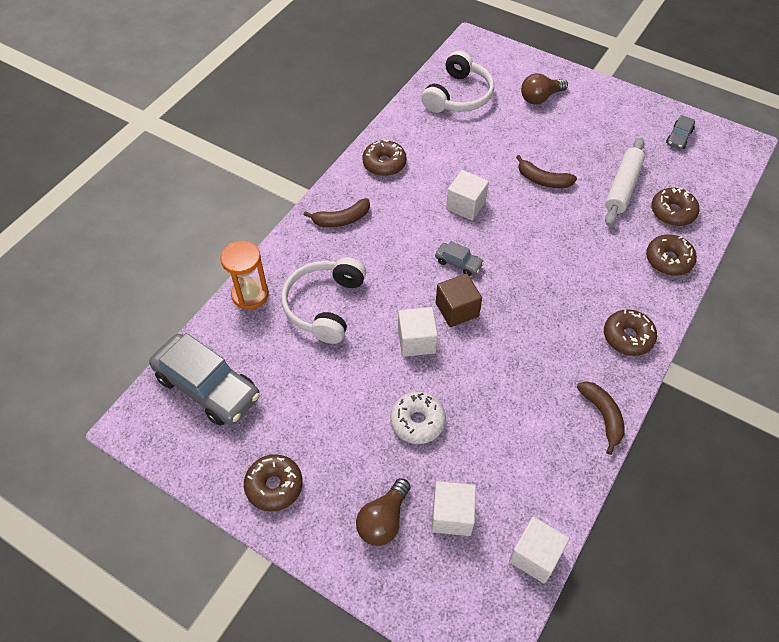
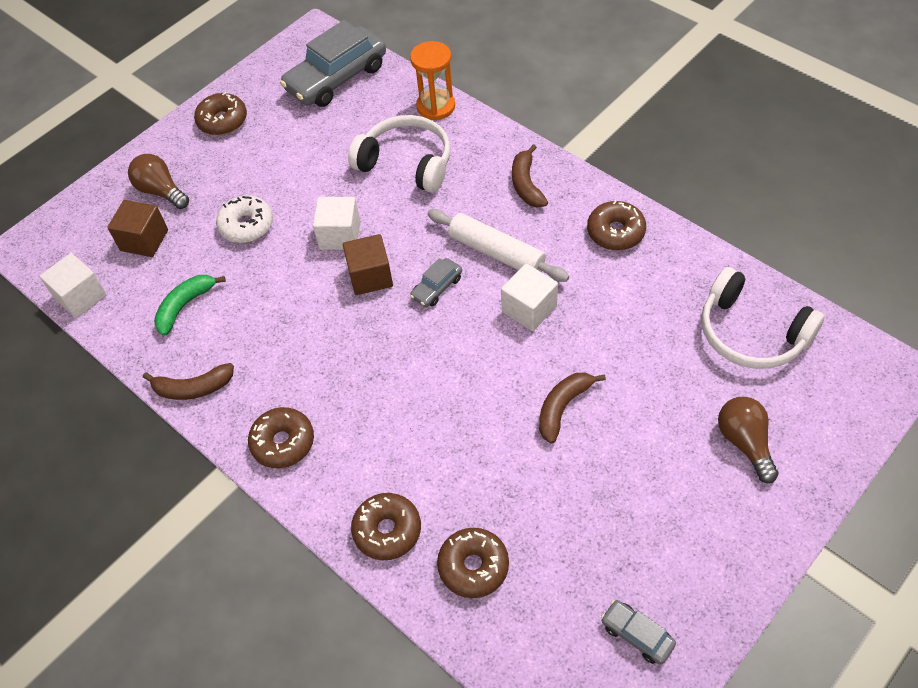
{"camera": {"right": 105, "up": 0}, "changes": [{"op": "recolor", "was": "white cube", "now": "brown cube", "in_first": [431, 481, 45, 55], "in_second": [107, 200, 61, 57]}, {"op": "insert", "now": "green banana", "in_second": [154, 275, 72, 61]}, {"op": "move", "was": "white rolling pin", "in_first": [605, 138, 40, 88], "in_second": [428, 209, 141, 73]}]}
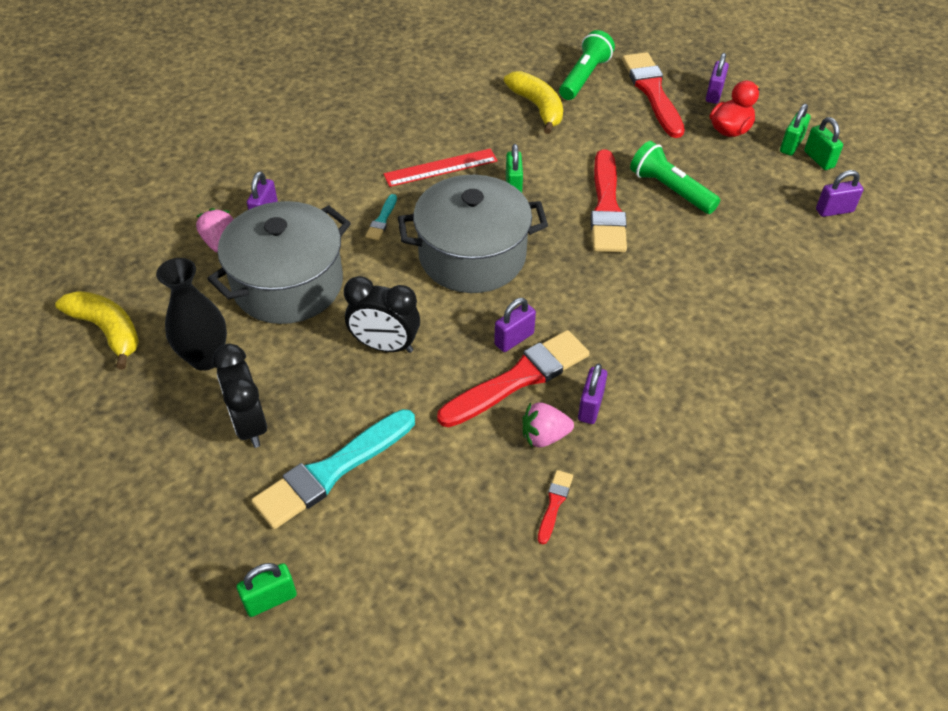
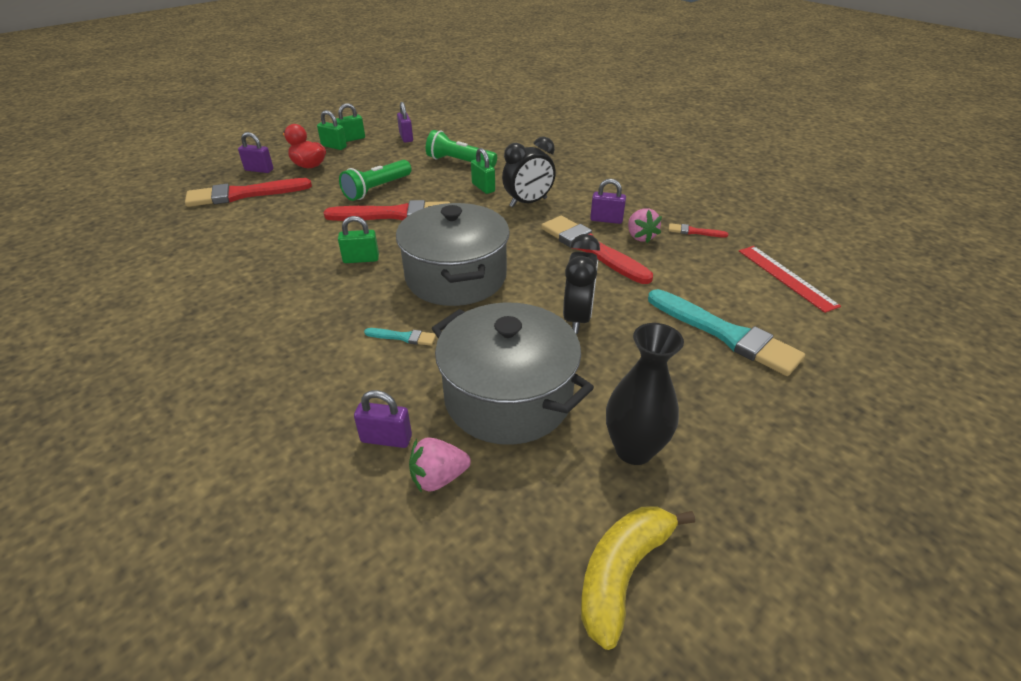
{"camera": {"right": -95, "up": -10}, "changes": [{"op": "move", "was": "green flashlight", "in_first": [559, 30, 56, 70], "in_second": [426, 130, 71, 37]}, {"op": "move", "was": "green padlock", "in_first": [237, 563, 60, 54], "in_second": [471, 148, 24, 46]}, {"op": "move", "was": "black clock", "in_first": [212, 344, 55, 104], "in_second": [502, 137, 54, 70]}, {"op": "move", "was": "red ruler", "in_first": [384, 148, 114, 39], "in_second": [739, 246, 102, 67]}, {"op": "delete", "was": "purple padlock", "in_first": [494, 298, 42, 54]}, {"op": "delete", "was": "yellow banana", "in_first": [504, 71, 59, 63]}]}
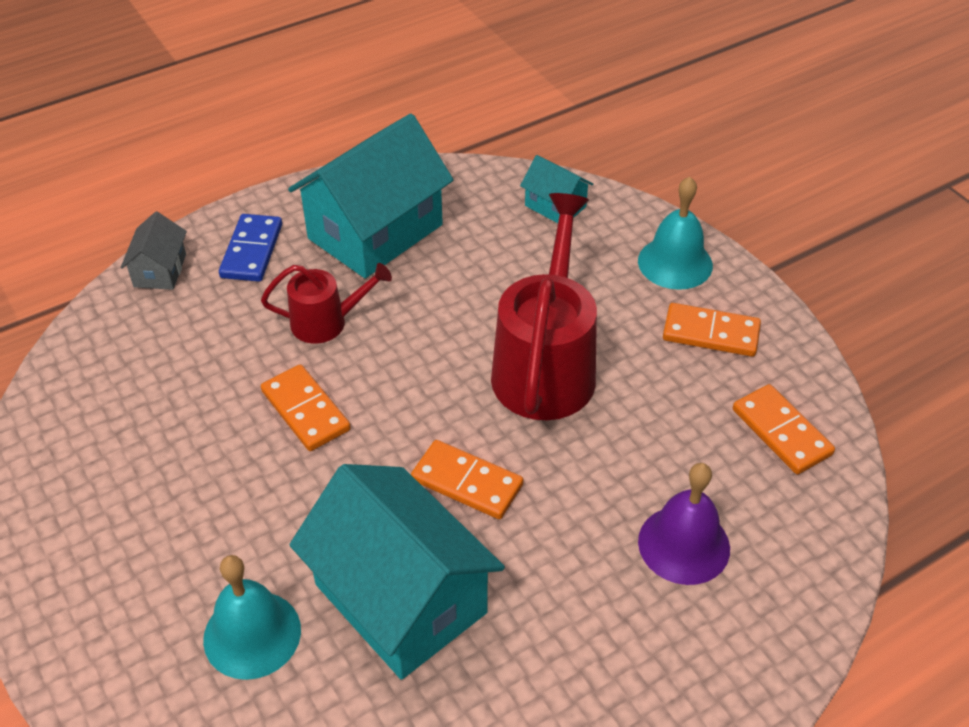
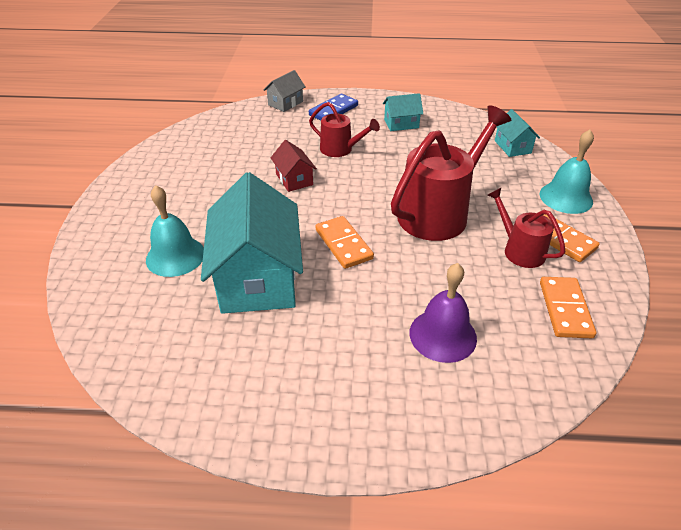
{"camera": {"right": 35, "up": -5}, "changes": [{"op": "replace", "was": "orange domino", "now": "red house", "in_first": [261, 364, 90, 87], "in_second": [271, 140, 46, 52]}, {"op": "resize", "was": "turquoise house", "in_first": [288, 114, 165, 164], "in_second": [383, 93, 40, 38], "ratio": 0.46}, {"op": "insert", "now": "red watering can", "in_second": [488, 188, 77, 80]}]}
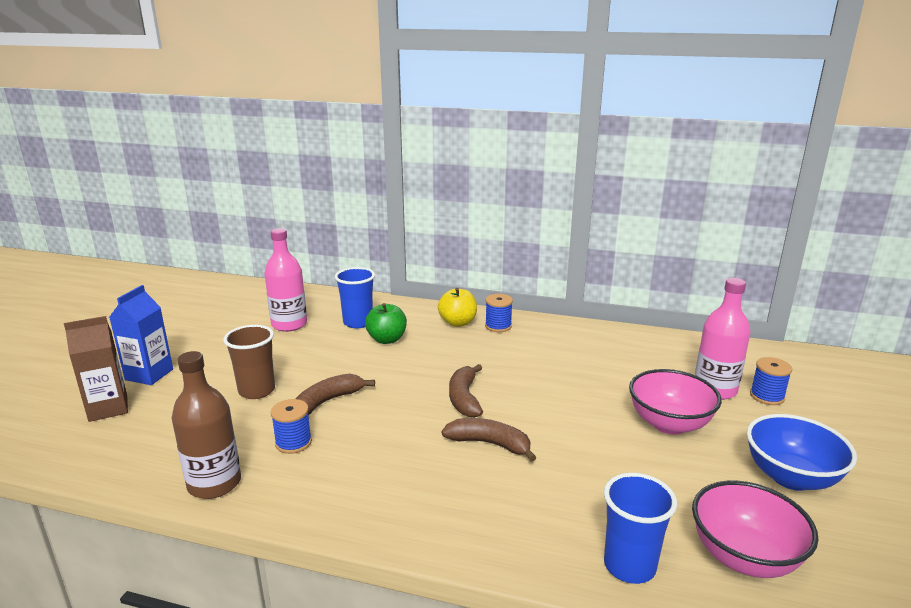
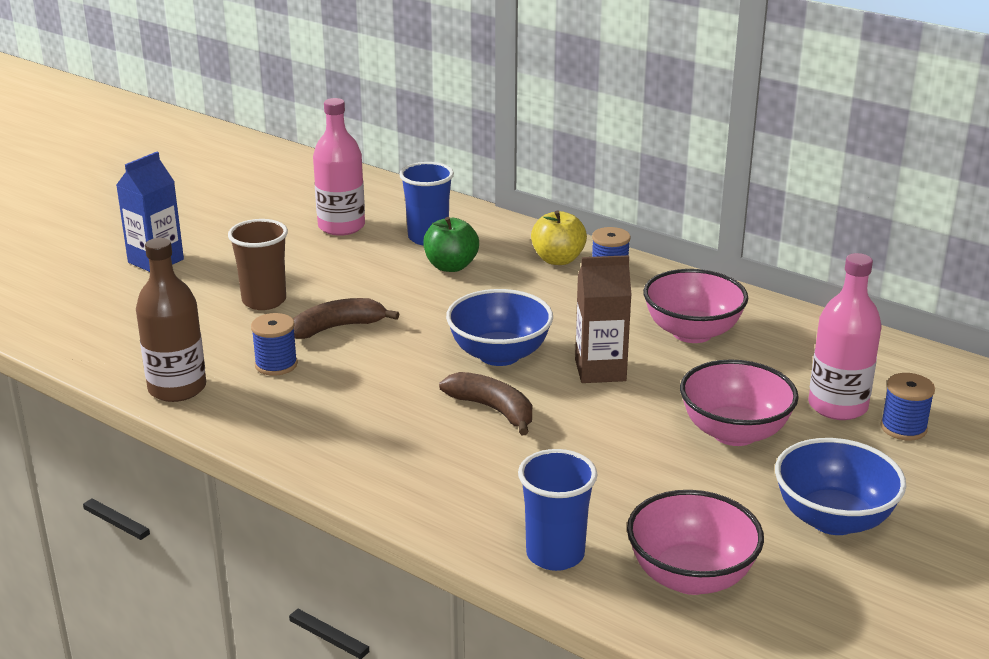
{"camera": {"right": 20, "up": 5}, "changes": [{"op": "replace", "was": "brown banana", "now": "blue bowl", "in_first": [449, 364, 34, 54], "in_second": [446, 289, 107, 77]}, {"op": "move", "was": "brown carton", "in_first": [64, 316, 64, 106], "in_second": [575, 255, 57, 128]}, {"op": "insert", "now": "pink bowl", "in_second": [643, 269, 105, 74]}]}
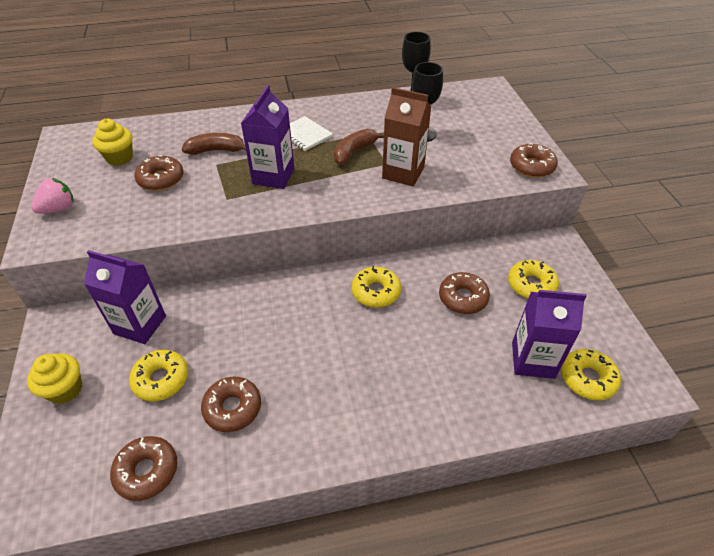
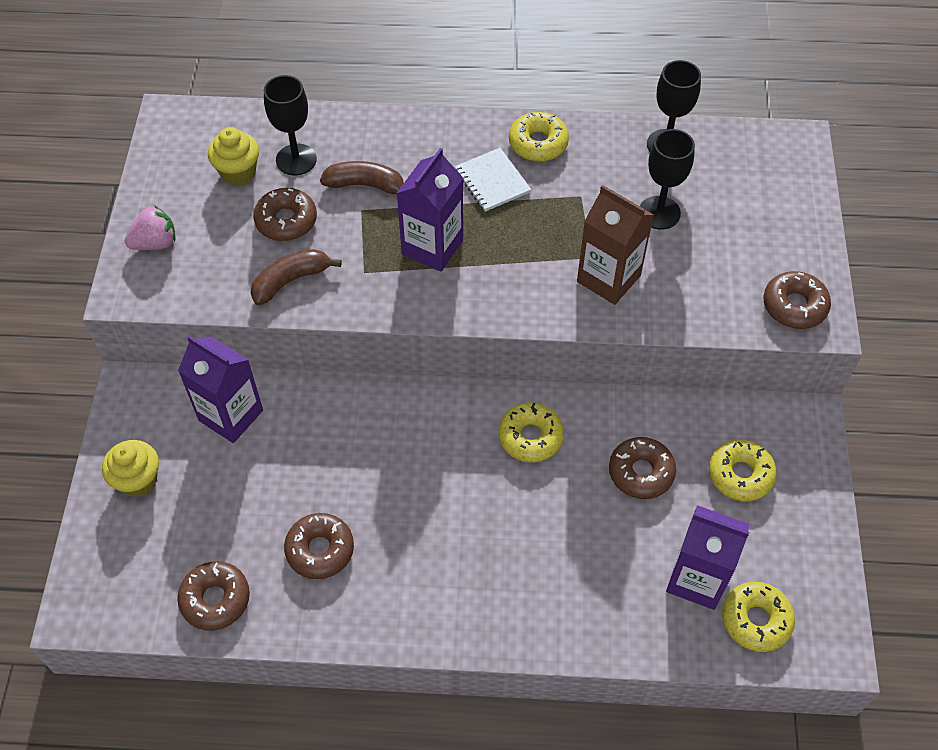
{"camera": {"right": 15, "up": 10}, "changes": [{"op": "move", "was": "brown banana", "in_first": [334, 129, 50, 36], "in_second": [251, 249, 91, 56]}, {"op": "insert", "now": "black goblet", "in_second": [264, 75, 53, 100]}, {"op": "move", "was": "yellow donut", "in_first": [129, 350, 59, 52], "in_second": [509, 112, 60, 50]}]}
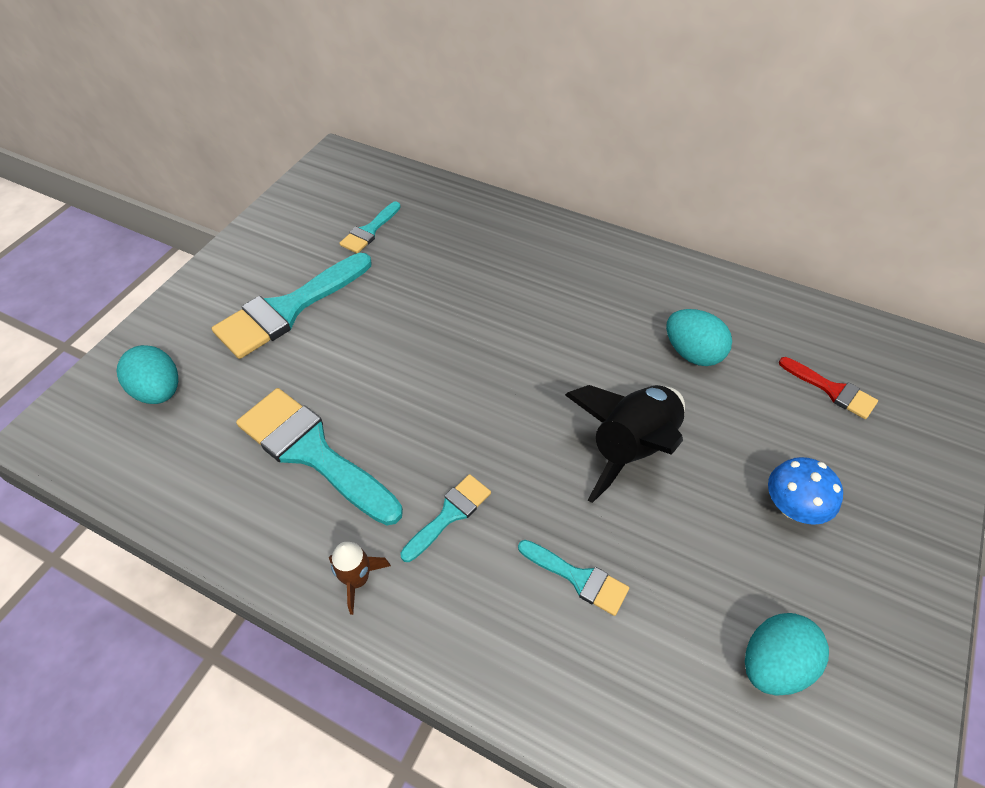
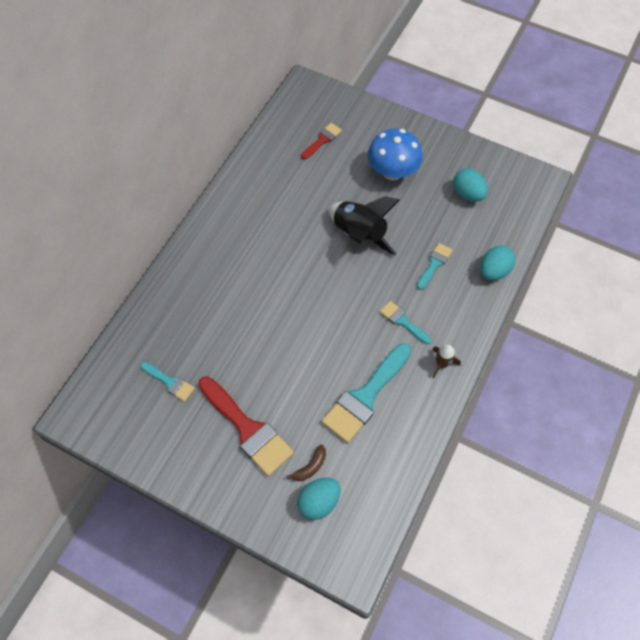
{"camera": {"right": -90, "up": 10}, "changes": [{"op": "recolor", "was": "turquoise brush", "now": "red brush", "in_first": [212, 253, 159, 106], "in_second": [198, 376, 96, 100]}, {"op": "insert", "now": "brown banana", "in_second": [286, 445, 40, 36]}, {"op": "resize", "was": "blue mushroom", "in_first": [768, 457, 75, 68], "in_second": [368, 128, 55, 52], "ratio": 1.61}, {"op": "move", "was": "turquoise egg", "in_first": [666, 309, 66, 57], "in_second": [480, 245, 35, 35]}]}
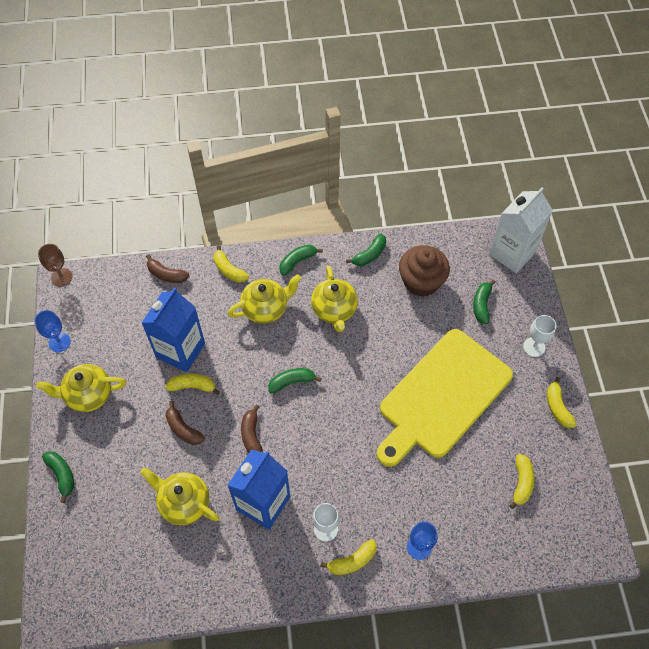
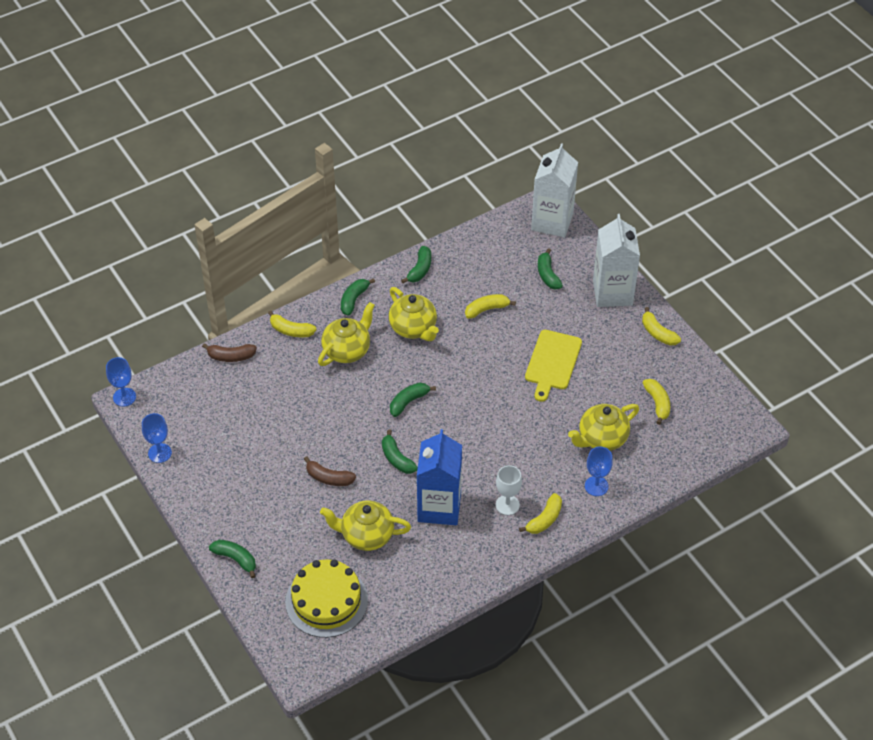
{"camera": {"right": -25, "up": -10}, "changes": [{"op": "recolor", "was": "brown goblet", "now": "blue goblet", "in_first": [38, 244, 34, 43], "in_second": [106, 357, 30, 49]}, {"op": "insert", "now": "yellow cake", "in_second": [285, 559, 83, 79]}, {"op": "recolor", "was": "brown banana", "now": "green banana", "in_first": [241, 404, 22, 49], "in_second": [382, 430, 36, 44]}, {"op": "move", "was": "yellow banana", "in_first": [165, 374, 55, 21], "in_second": [465, 294, 51, 25]}, {"op": "resize", "was": "yellow cutting board", "in_first": [377, 329, 136, 138], "in_second": [525, 330, 57, 72], "ratio": 0.54}, {"op": "move", "was": "yellow teapot", "in_first": [36, 364, 90, 48], "in_second": [568, 404, 71, 47]}, {"op": "replace", "was": "white goblet", "now": "white carton", "in_first": [523, 315, 33, 42], "in_second": [593, 214, 47, 93]}, {"op": "delete", "was": "blue carton", "in_first": [142, 288, 63, 84]}, {"op": "delete", "was": "brown cupcake", "in_first": [399, 245, 51, 52]}]}
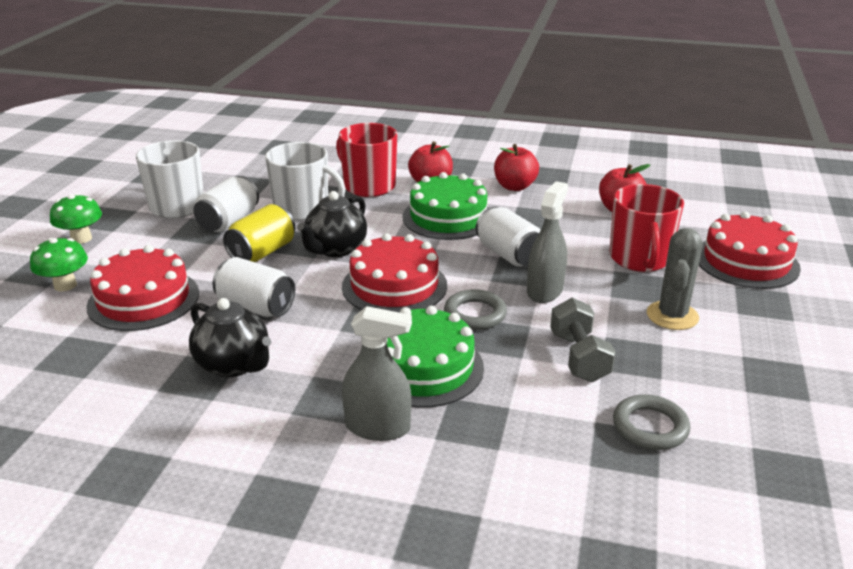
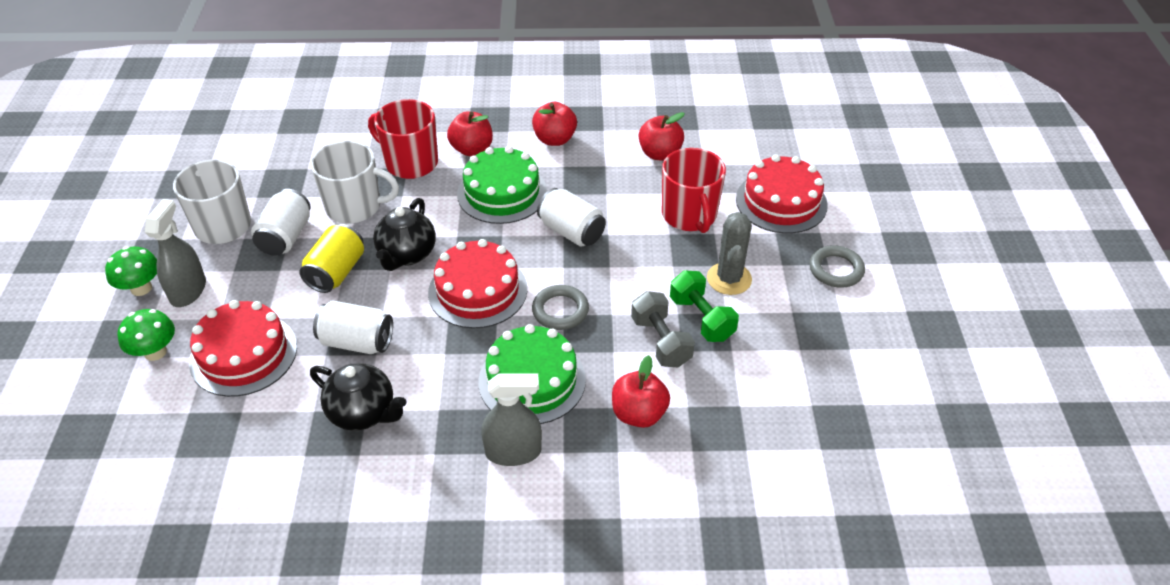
{"camera": {"right": -15, "up": 15}, "changes": [{"op": "move", "was": "grey spray bottle", "in_first": [527, 181, 41, 122], "in_second": [145, 199, 61, 108]}, {"op": "insert", "now": "red apple", "in_second": [612, 355, 58, 73]}, {"op": "insert", "now": "green dumbbell", "in_second": [670, 270, 69, 72]}, {"op": "move", "was": "grey ring", "in_first": [613, 394, 77, 56], "in_second": [809, 245, 56, 43]}]}
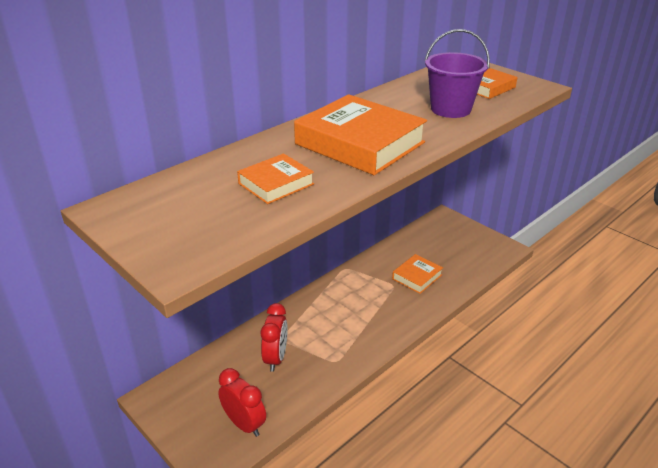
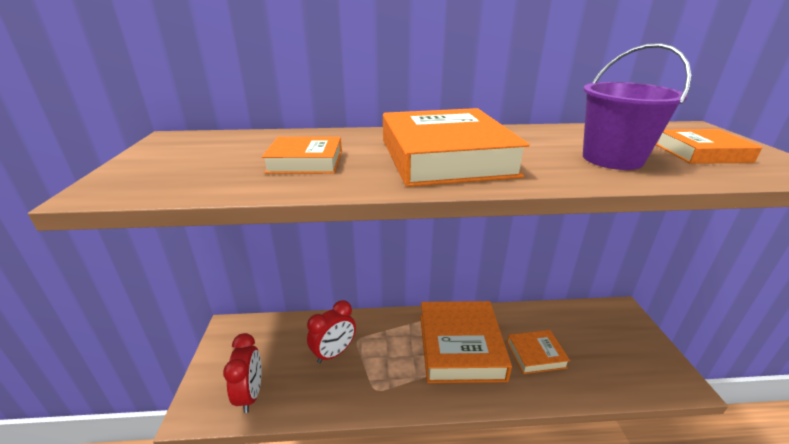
{"camera": {"right": 40, "up": -5}, "changes": [{"op": "insert", "now": "orange book", "in_second": [420, 301, 92, 82]}]}
